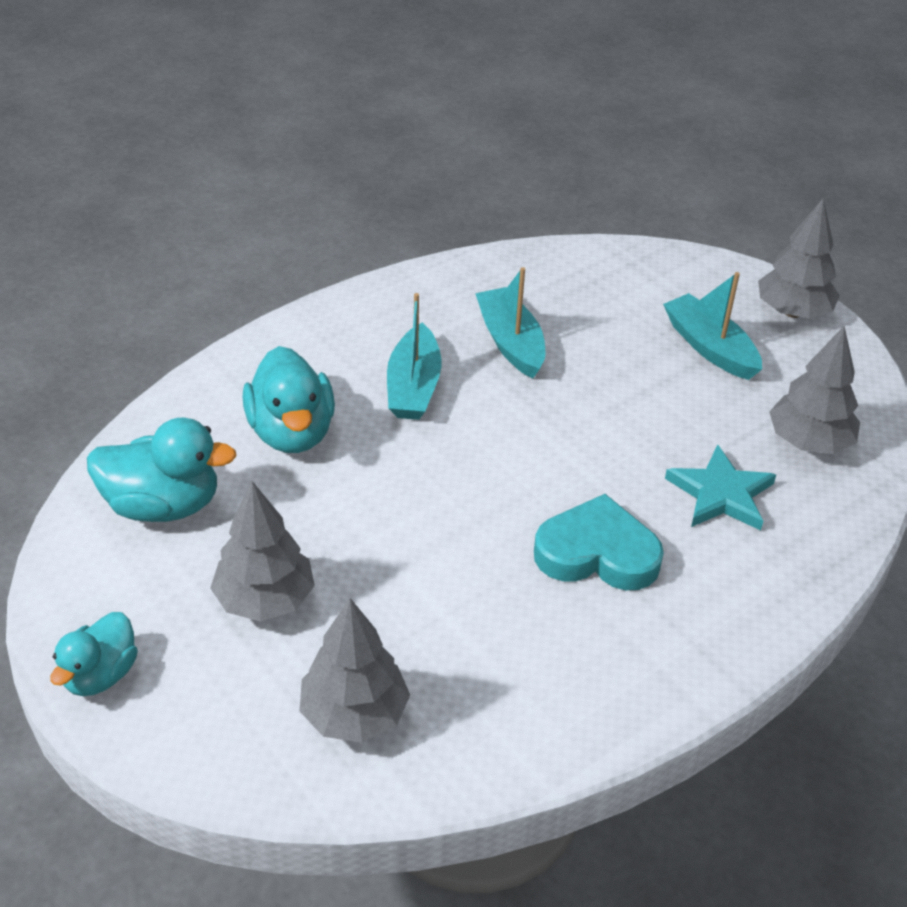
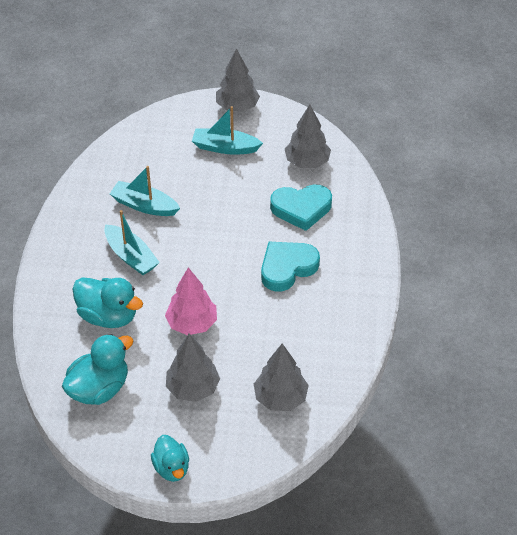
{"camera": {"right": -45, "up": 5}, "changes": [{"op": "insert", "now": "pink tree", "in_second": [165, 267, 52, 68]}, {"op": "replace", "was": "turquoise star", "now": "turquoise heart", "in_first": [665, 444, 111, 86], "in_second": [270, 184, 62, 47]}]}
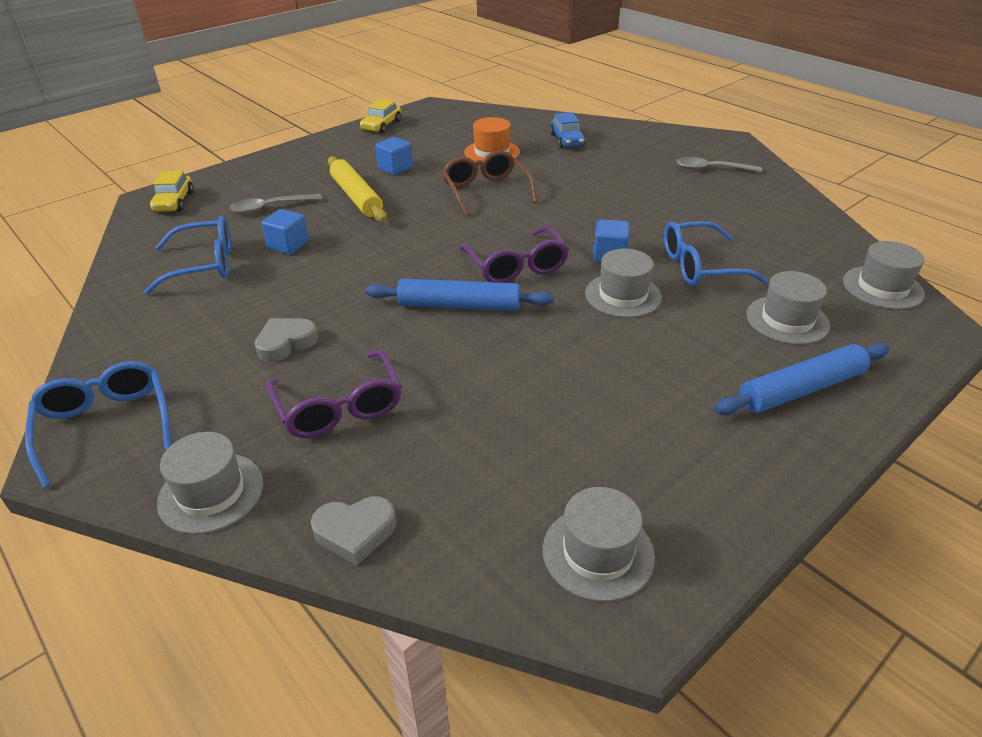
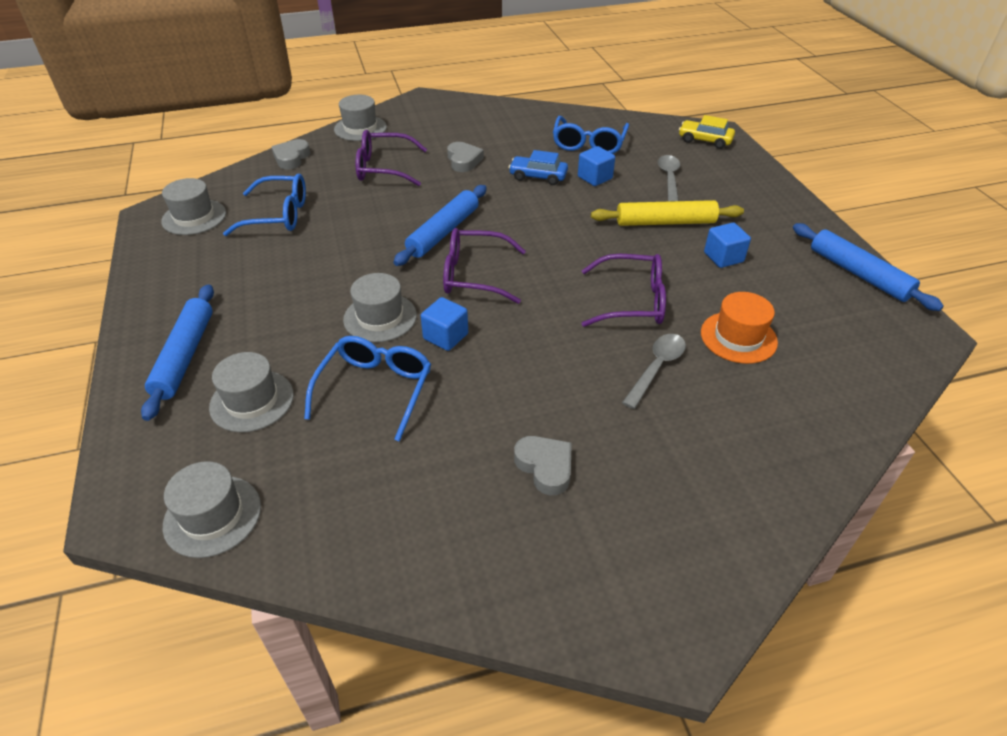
{"camera": {"right": 115, "up": 5}, "changes": [{"op": "move", "was": "blue glasses", "in_first": [25, 361, 147, 127], "in_second": [223, 174, 83, 62]}, {"op": "move", "was": "blue car", "in_first": [550, 112, 35, 36], "in_second": [509, 150, 59, 35]}, {"op": "insert", "now": "grey heart", "in_second": [514, 436, 58, 59]}, {"op": "recolor", "was": "brown glasses", "now": "purple glasses", "in_first": [442, 150, 96, 67], "in_second": [581, 254, 85, 73]}, {"op": "move", "was": "grey spoon", "in_first": [676, 157, 86, 15], "in_second": [622, 334, 64, 75]}, {"op": "replace", "was": "yellow car", "now": "blue rolling pin", "in_first": [360, 99, 41, 34], "in_second": [793, 223, 151, 88]}]}
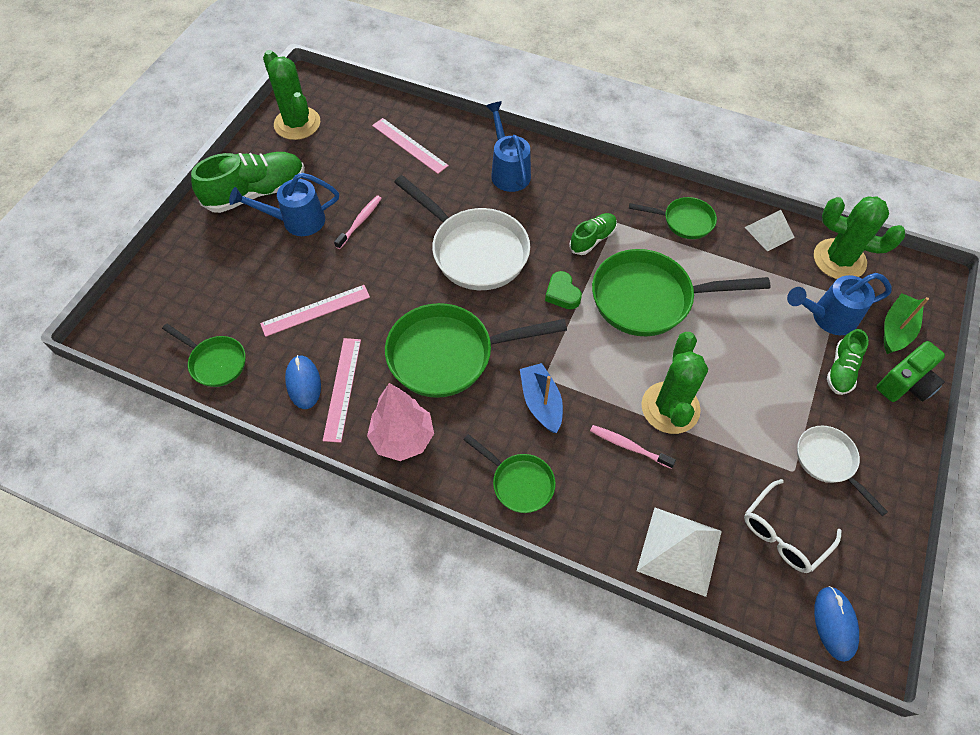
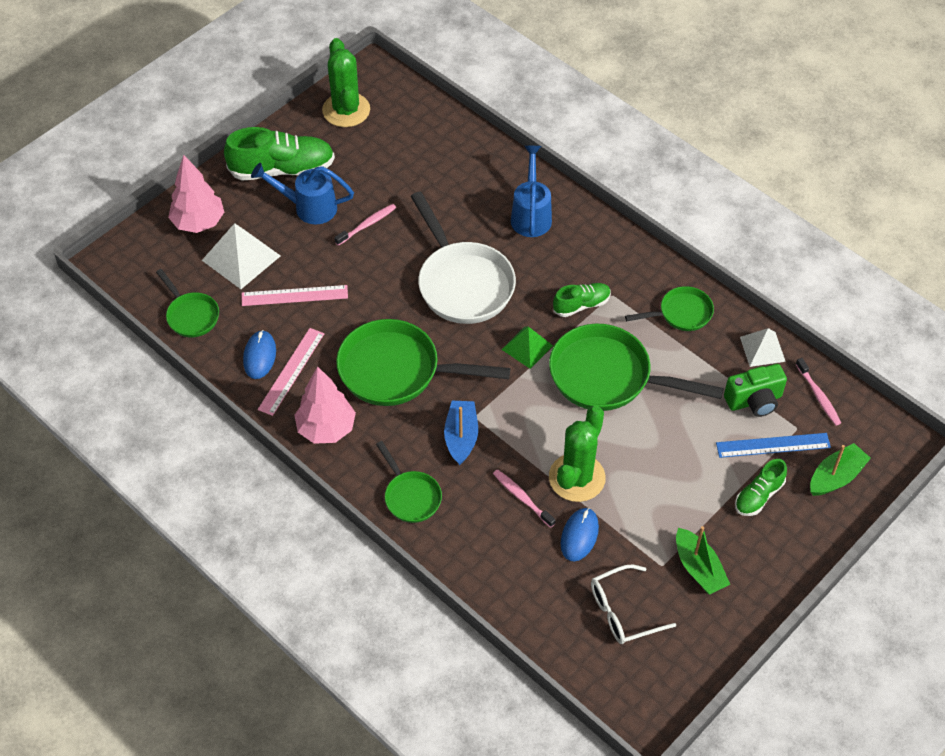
{"camera": {"right": 20, "up": -5}, "changes": [{"op": "insert", "now": "pink tree", "in_second": [168, 155, 56, 78]}, {"op": "move", "was": "white pyramid", "in_first": [637, 507, 85, 90], "in_second": [202, 223, 78, 66]}, {"op": "replace", "was": "green heart", "now": "green pyramid", "in_first": [545, 271, 37, 38], "in_second": [502, 327, 51, 42]}, {"op": "move", "was": "blue mouse", "in_first": [814, 586, 45, 76], "in_second": [561, 508, 38, 54]}, {"op": "rotate", "was": "green pan", "in_first": [629, 197, 88, 42], "in_second": [625, 286, 89, 45], "clockwise": -45}, {"op": "replace", "was": "white pan", "now": "green boat", "in_first": [797, 426, 91, 90], "in_second": [676, 526, 54, 69]}, {"op": "replace", "was": "blue watering can", "now": "blue ruler", "in_first": [787, 273, 105, 62], "in_second": [716, 433, 115, 25]}, {"op": "move", "was": "green camera", "in_first": [876, 341, 69, 61], "in_second": [724, 364, 63, 53]}, {"op": "replace", "was": "green cactus", "now": "pink toothbrush", "in_first": [814, 197, 91, 82], "in_second": [796, 358, 45, 68]}, {"op": "delete", "was": "pink ruler", "in_first": [372, 118, 77, 56]}]}
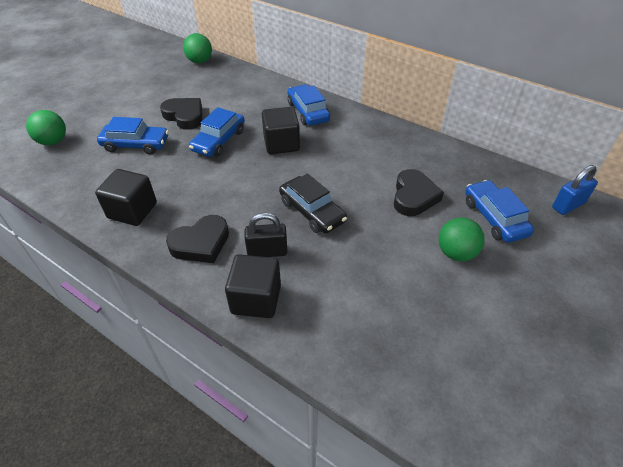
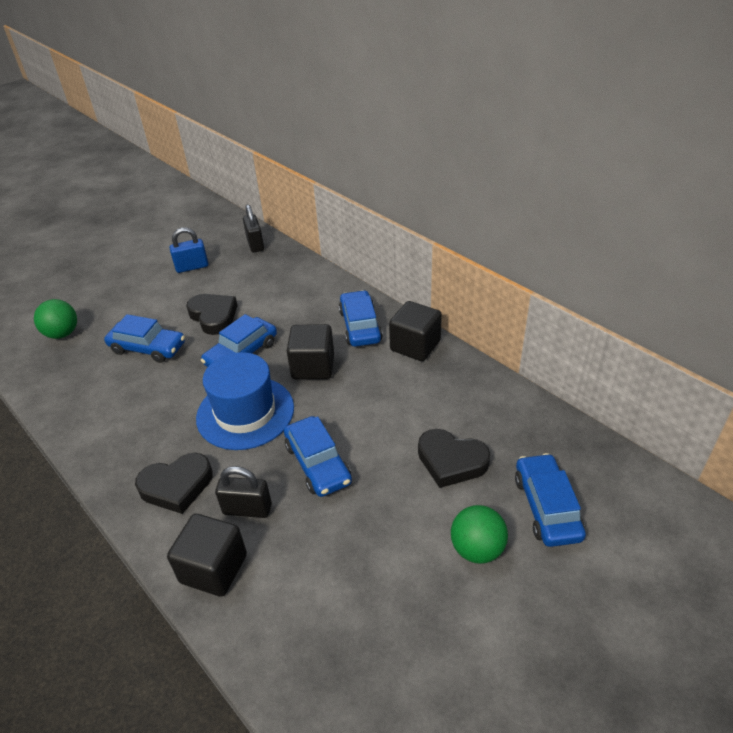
{"camera": {"right": 15, "up": -5}, "changes": [{"op": "move", "was": "blue padlock", "in_first": [552, 165, 46, 50], "in_second": [170, 227, 39, 46]}, {"op": "insert", "now": "blue hat", "in_second": [196, 352, 98, 98]}, {"op": "replace", "was": "green ball", "now": "black padlock", "in_first": [183, 33, 29, 30], "in_second": [243, 204, 21, 49]}, {"op": "recolor", "was": "black car", "now": "blue car", "in_first": [279, 173, 68, 61], "in_second": [284, 416, 68, 81]}, {"op": "move", "was": "black cube", "in_first": [95, 169, 62, 57], "in_second": [389, 301, 53, 60]}, {"op": "rotate", "was": "black heart", "in_first": [394, 169, 50, 47], "in_second": [418, 429, 72, 59], "clockwise": 90}]}
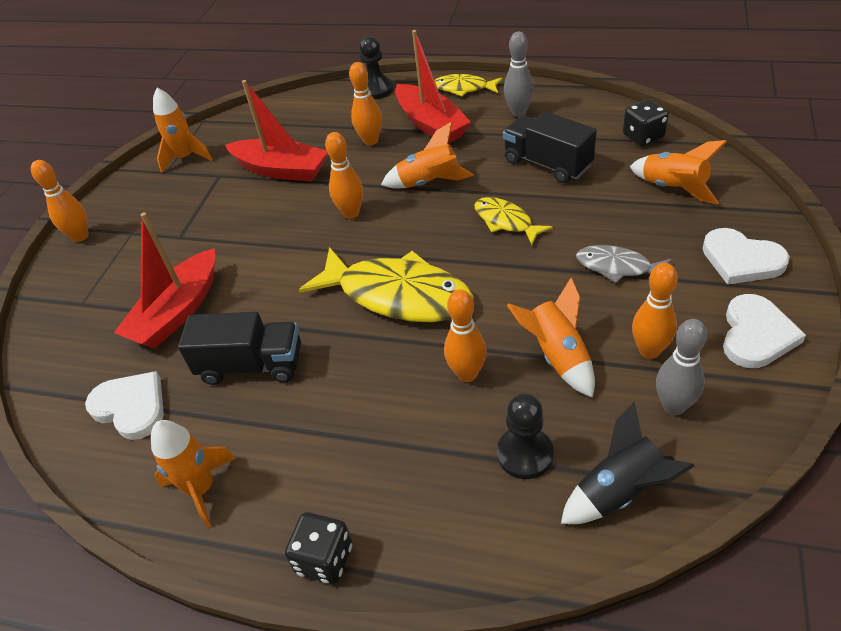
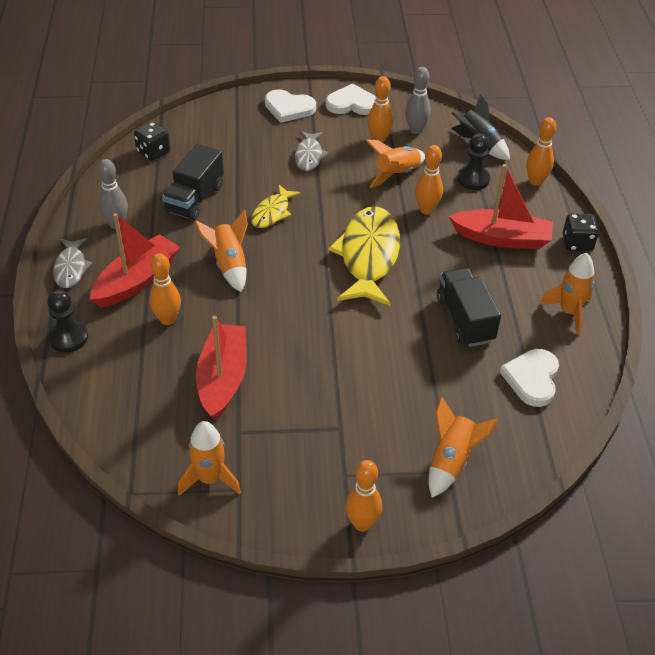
{"camera": {"right": -115, "up": 0}, "changes": [{"op": "recolor", "was": "yellow fish", "now": "grey fish", "in_first": [435, 74, 67, 22], "in_second": [53, 238, 39, 50]}, {"op": "rotate", "was": "white heart", "in_first": [702, 228, 88, 57], "in_second": [265, 89, 51, 34], "clockwise": 90}, {"op": "move", "was": "orange rocket", "in_first": [630, 140, 97, 65], "in_second": [429, 396, 70, 102]}, {"op": "move", "was": "red boat", "in_first": [114, 212, 101, 136], "in_second": [449, 164, 104, 85]}, {"op": "move", "was": "orange bowling pin", "in_first": [325, 132, 38, 87], "in_second": [526, 117, 30, 69]}]}
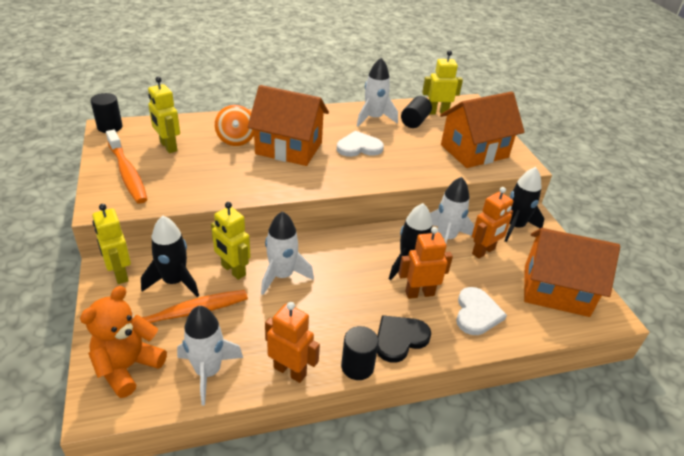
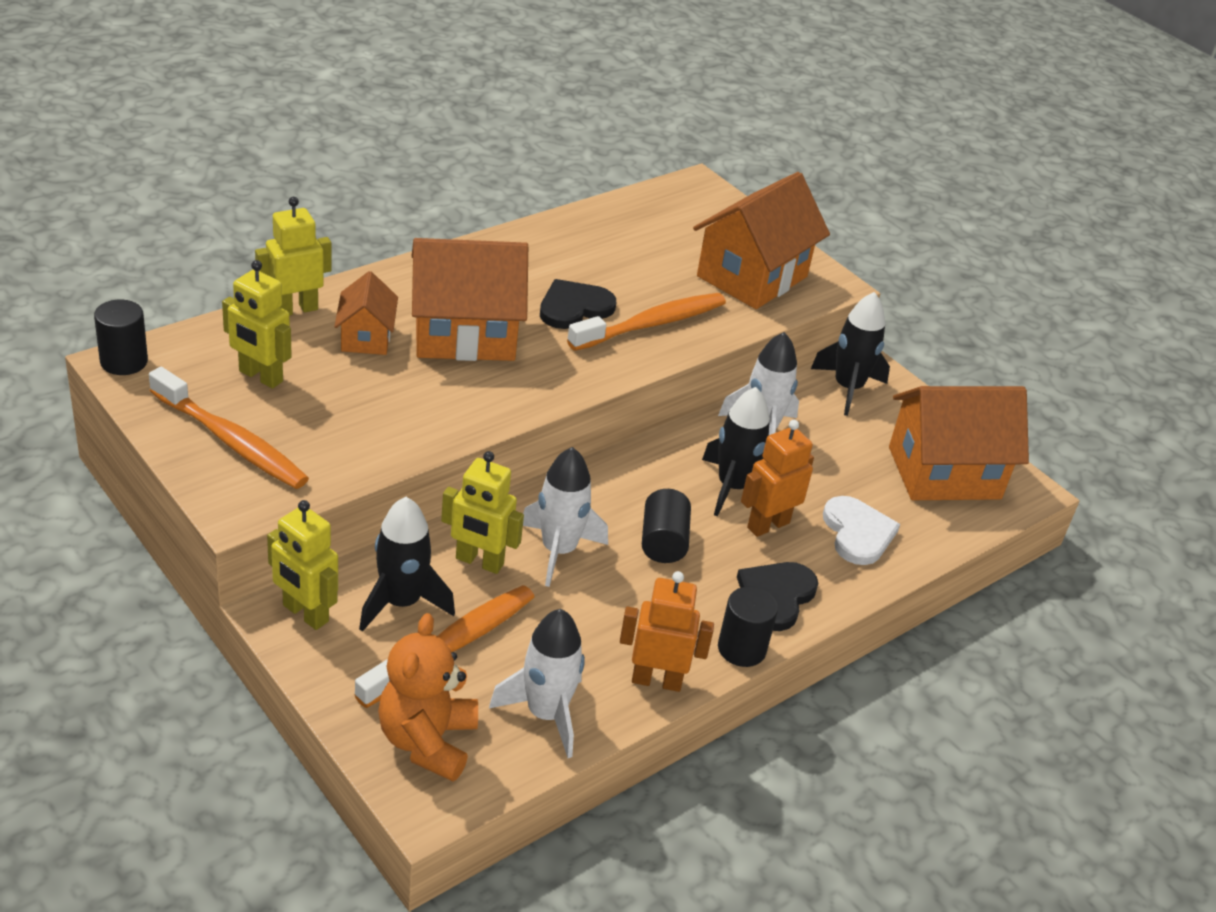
{"camera": {"right": -25, "up": 0}, "changes": [{"op": "move", "was": "yellow robot", "in_first": [422, 51, 41, 64], "in_second": [255, 197, 76, 118]}, {"op": "replace", "was": "orange spinning top", "now": "orange house", "in_first": [215, 105, 39, 41], "in_second": [334, 271, 64, 84]}, {"op": "recolor", "was": "white heart", "now": "black heart", "in_first": [337, 131, 47, 26], "in_second": [540, 279, 76, 50]}, {"op": "insert", "now": "orange toothbrush", "in_second": [567, 293, 159, 58]}, {"op": "move", "was": "black cylinder", "in_first": [401, 96, 31, 32], "in_second": [642, 489, 49, 74]}, {"op": "delete", "was": "white rocket", "in_first": [357, 58, 41, 69]}, {"op": "delete", "was": "orange robot", "in_first": [472, 187, 41, 72]}]}
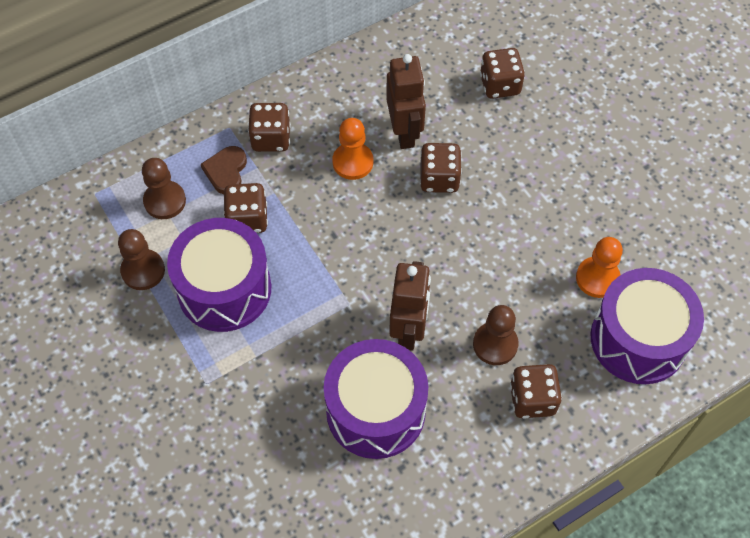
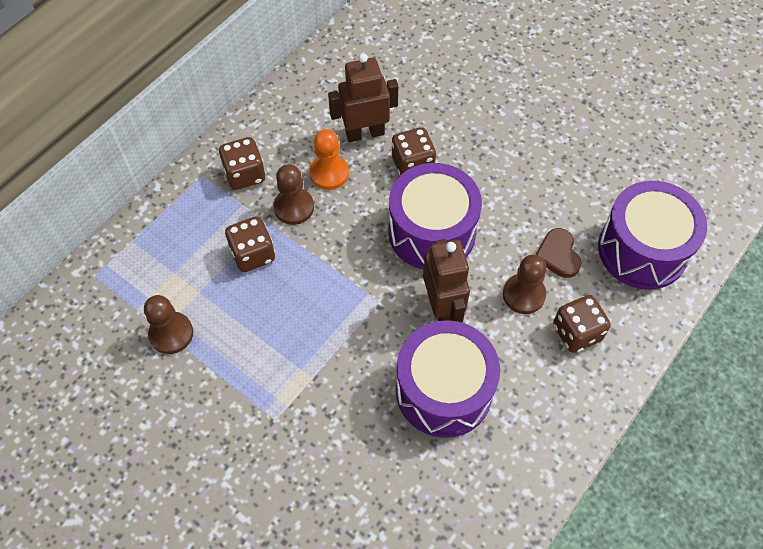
{"camera": {"right": -20, "up": 0}, "changes": [{"op": "move", "was": "brown pawn", "in_first": [142, 158, 44, 61], "in_second": [273, 164, 41, 61]}, {"op": "rotate", "was": "brown robot", "in_first": [386, 54, 40, 95], "in_second": [328, 53, 70, 89], "clockwise": -75}, {"op": "move", "was": "purple drum", "in_first": [167, 218, 104, 114], "in_second": [389, 163, 93, 107]}, {"op": "move", "was": "brown heart", "in_first": [201, 146, 46, 48], "in_second": [536, 228, 46, 50]}, {"op": "delete", "was": "brown dice", "in_first": [480, 48, 45, 51]}, {"op": "delete", "was": "orange pawn", "in_first": [576, 237, 47, 61]}]}
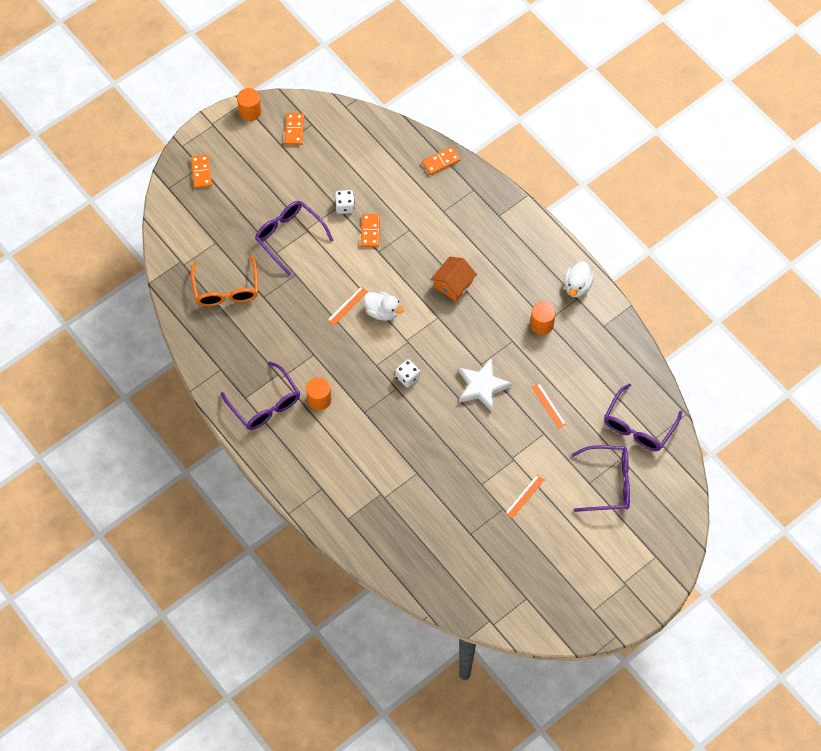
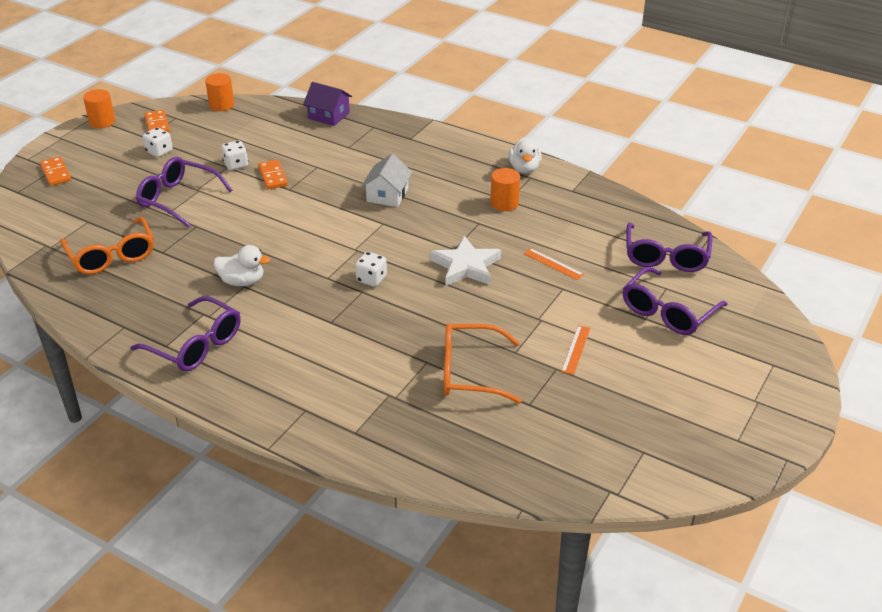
{"camera": {"right": -20, "up": -25}, "changes": [{"op": "insert", "now": "white dice", "in_second": [143, 127, 30, 30]}, {"op": "move", "was": "orange cylinder", "in_first": [306, 377, 25, 33], "in_second": [205, 73, 29, 38]}, {"op": "move", "was": "white duck", "in_first": [364, 291, 40, 30], "in_second": [214, 245, 56, 41]}, {"op": "replace", "was": "orange domino", "now": "purple house", "in_first": [422, 146, 39, 29], "in_second": [303, 82, 49, 44]}, {"op": "recolor", "was": "orange house", "now": "white house", "in_first": [431, 256, 46, 45], "in_second": [361, 154, 51, 53]}, {"op": "insert", "now": "orange glasses", "in_second": [444, 323, 78, 81]}, {"op": "rotate", "was": "purple glasses", "in_first": [572, 445, 58, 67], "in_second": [623, 267, 105, 68], "clockwise": 150}, {"op": "delete", "was": "orange ruler", "in_first": [327, 286, 41, 40]}]}
